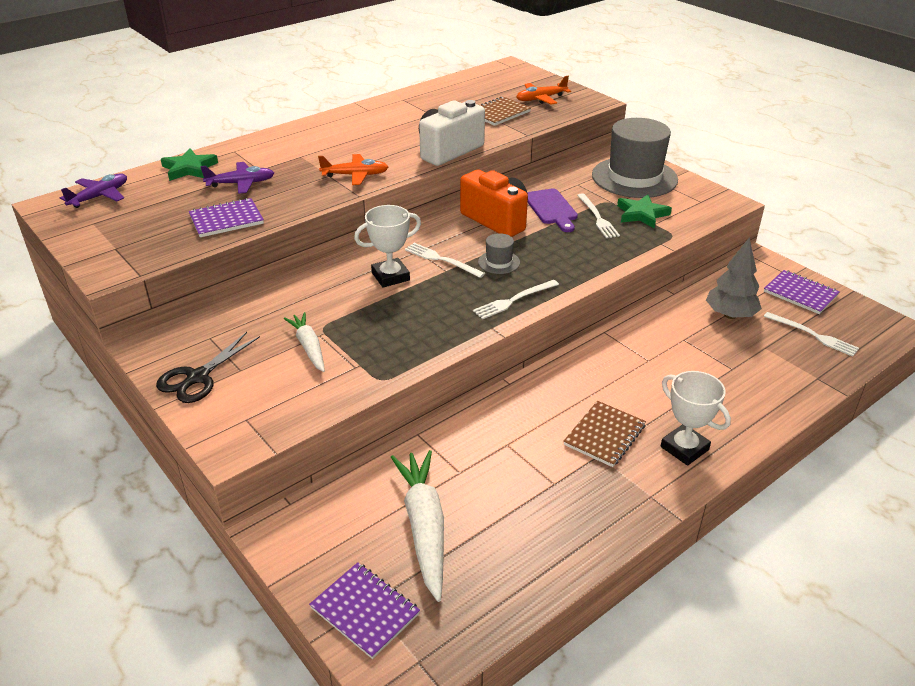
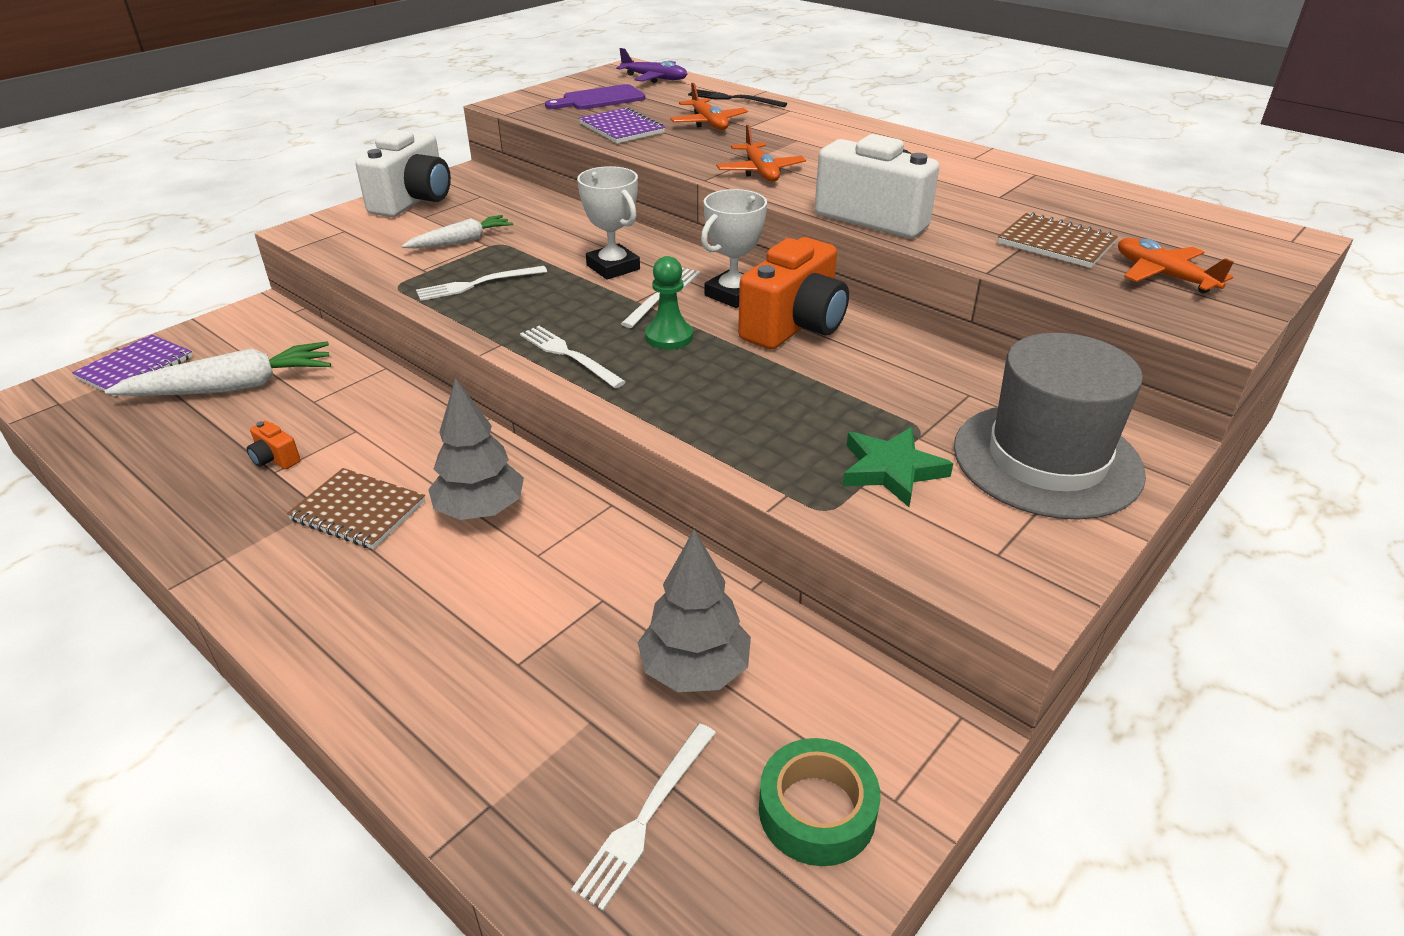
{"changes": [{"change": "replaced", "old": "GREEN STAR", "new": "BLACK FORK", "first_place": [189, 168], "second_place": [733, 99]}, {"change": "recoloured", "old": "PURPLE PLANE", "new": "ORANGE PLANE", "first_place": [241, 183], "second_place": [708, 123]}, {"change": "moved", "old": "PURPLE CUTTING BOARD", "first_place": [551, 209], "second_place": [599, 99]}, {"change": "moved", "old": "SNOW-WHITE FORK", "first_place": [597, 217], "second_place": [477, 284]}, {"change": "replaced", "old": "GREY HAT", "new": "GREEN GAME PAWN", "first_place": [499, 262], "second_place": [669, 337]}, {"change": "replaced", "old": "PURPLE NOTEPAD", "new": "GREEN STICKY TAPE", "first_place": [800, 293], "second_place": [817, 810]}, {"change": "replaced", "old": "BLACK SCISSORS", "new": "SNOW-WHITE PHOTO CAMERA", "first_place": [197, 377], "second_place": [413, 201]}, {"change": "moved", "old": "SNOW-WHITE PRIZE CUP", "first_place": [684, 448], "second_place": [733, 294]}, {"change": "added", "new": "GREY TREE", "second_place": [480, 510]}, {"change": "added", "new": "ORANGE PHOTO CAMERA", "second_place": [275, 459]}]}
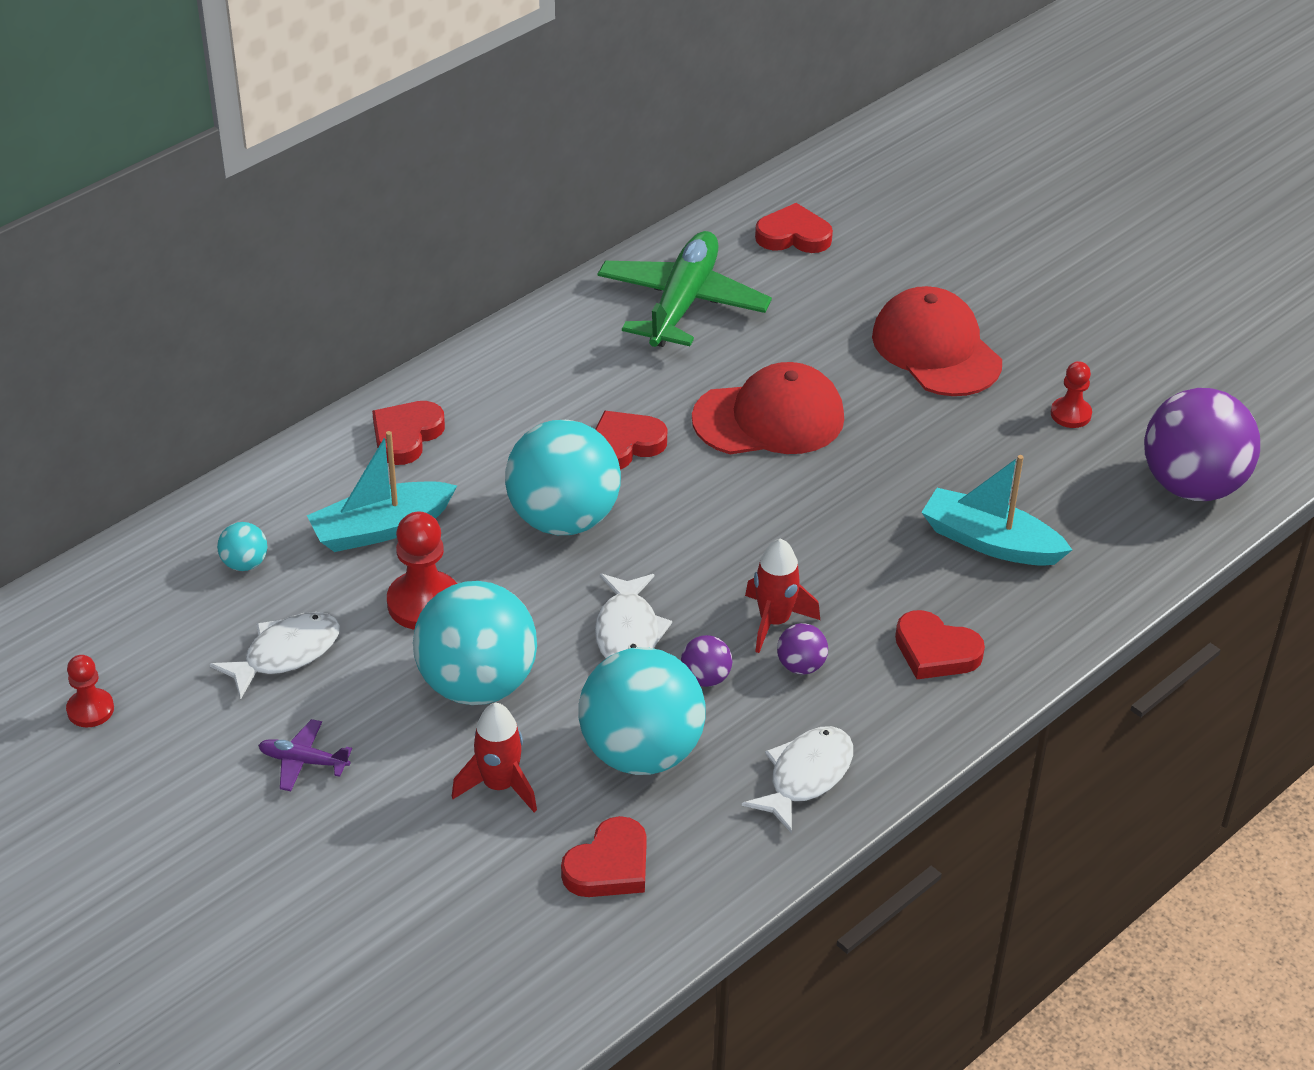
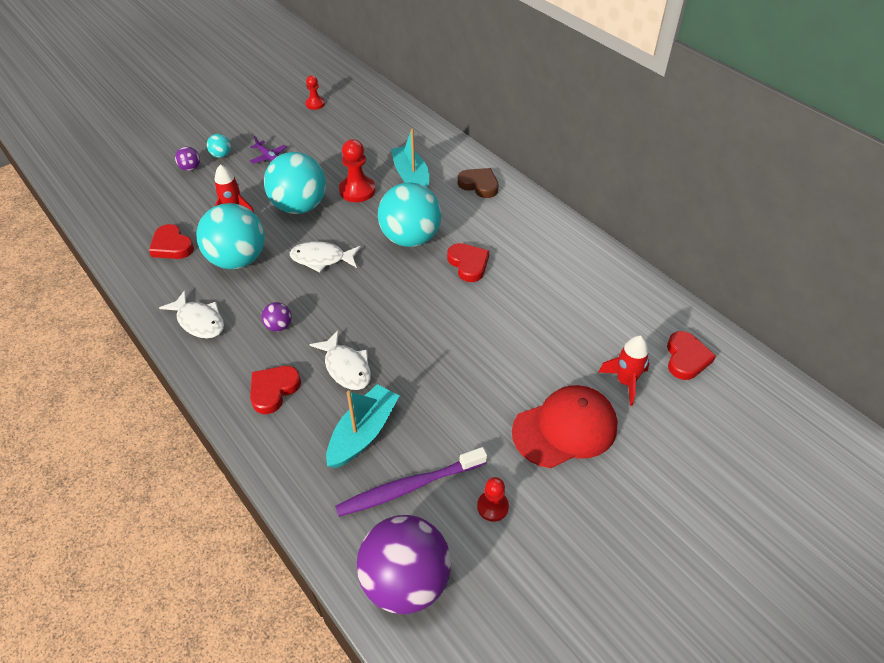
{"changes": [{"change": "removed", "old": "GREEN PLANE", "first_place": [682, 303]}, {"change": "removed", "old": "RED PEAKED CAP", "first_place": [769, 418]}, {"change": "recoloured", "old": "RED LOVE HEART", "new": "RUSSET LOVE HEART", "first_place": [406, 436], "second_place": [479, 185]}, {"change": "moved", "old": "TEAL SPHERE", "first_place": [245, 563], "second_place": [221, 155]}, {"change": "moved", "old": "RED SPACESHIP", "first_place": [774, 621], "second_place": [625, 382]}, {"change": "moved", "old": "SNOW-WHITE TOY FISH", "first_place": [285, 654], "second_place": [346, 367]}, {"change": "moved", "old": "PURPLE SPHERE", "first_place": [705, 678], "second_place": [190, 168]}, {"change": "turned", "old": "PURPLE PLANE", "first_place": [303, 761], "second_place": [268, 157], "degrees": 120}, {"change": "added", "new": "PURPLE DENTAL BRUSH", "second_place": [409, 487]}]}
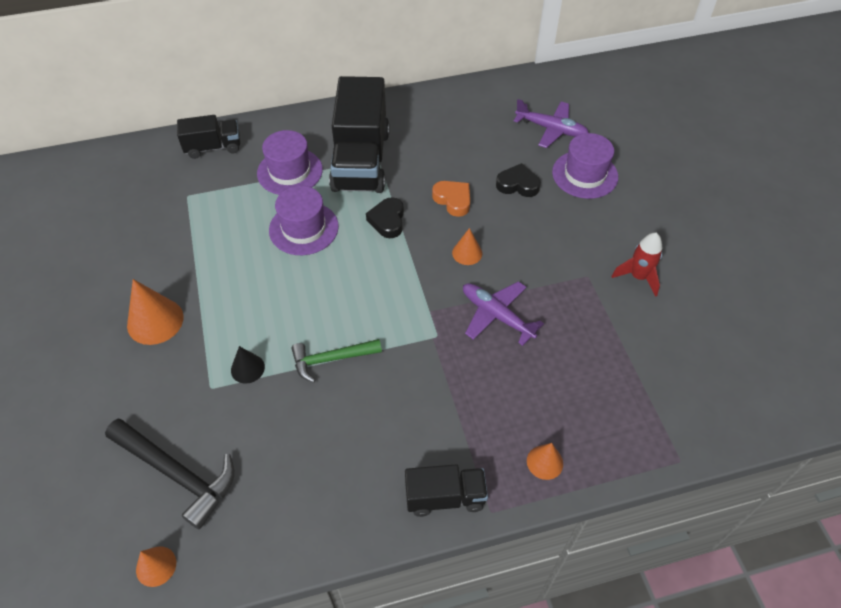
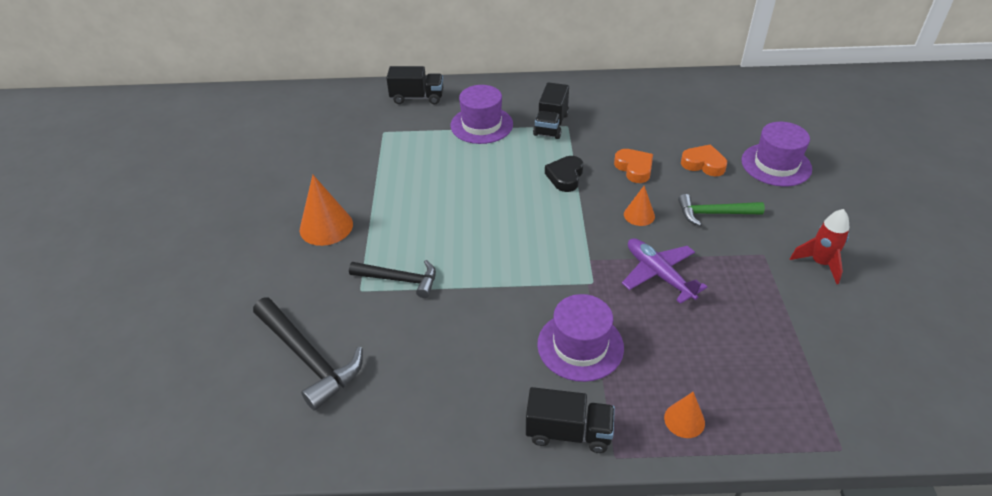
{"changes": [{"change": "resized", "old": "BLACK TOY TRUCK", "first_place": [361, 161], "second_place": [551, 125], "factor": 0.53}, {"change": "removed", "old": "PURPLE PLANE", "first_place": [551, 129]}, {"change": "recoloured", "old": "BLACK LOVE HEART", "new": "ORANGE LOVE HEART", "first_place": [518, 184], "second_place": [703, 164]}, {"change": "moved", "old": "PURPLE HAT", "first_place": [303, 228], "second_place": [580, 346]}, {"change": "moved", "old": "GREEN CARPENTER'S HAMMER", "first_place": [331, 359], "second_place": [714, 213]}, {"change": "replaced", "old": "BLACK CONE", "new": "BLACK CARPENTER'S HAMMER", "first_place": [247, 368], "second_place": [399, 280]}, {"change": "removed", "old": "ORANGE CONE", "first_place": [156, 566]}]}
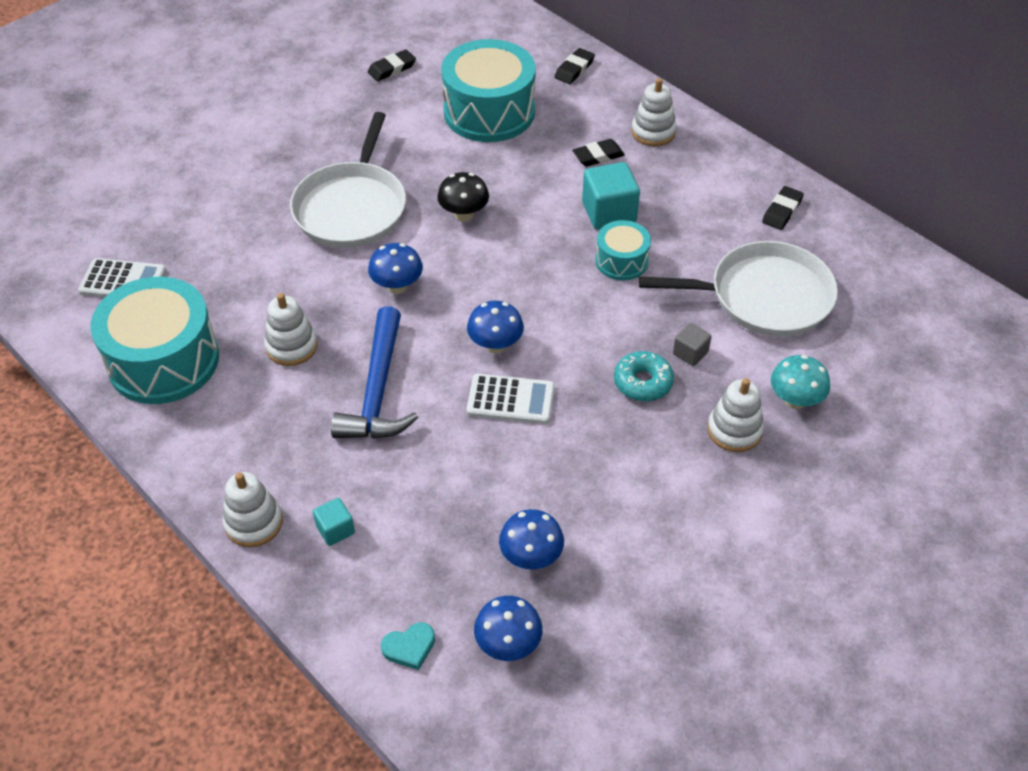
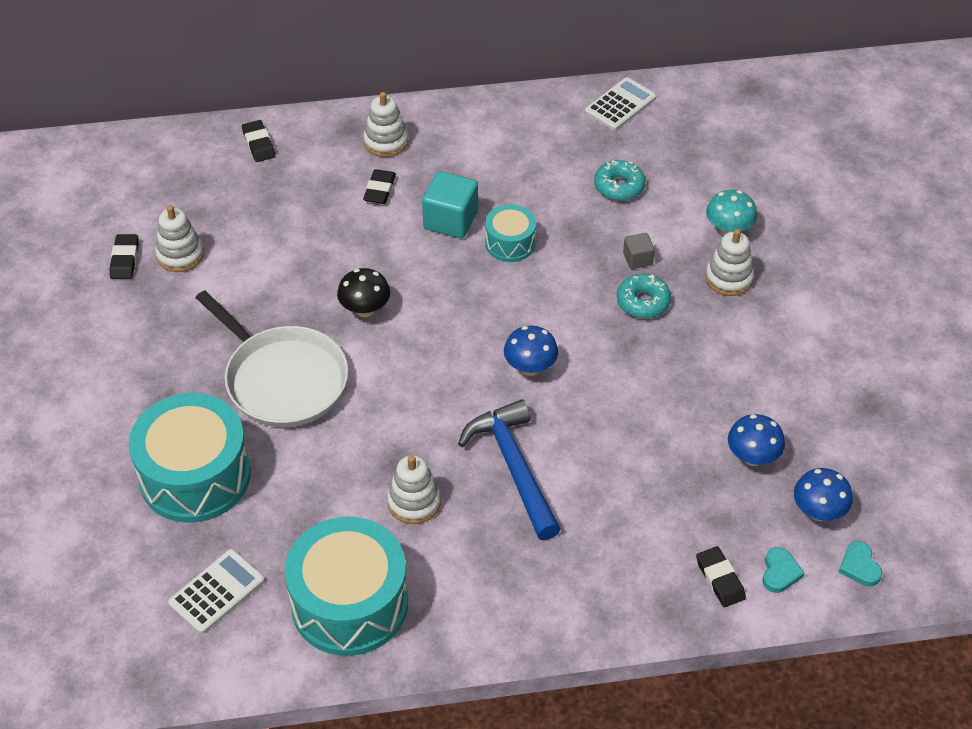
{"changes": [{"change": "moved", "old": "TEAL TOY DRUM", "first_place": [489, 112], "second_place": [195, 476]}, {"change": "moved", "old": "BLACK ERASER", "first_place": [782, 211], "second_place": [720, 579]}, {"change": "replaced", "old": "SNOW-WHITE PAN", "new": "TEAL DOUGHNUT", "first_place": [763, 296], "second_place": [619, 186]}, {"change": "removed", "old": "COBALT TOADSTOOL", "first_place": [397, 286]}, {"change": "turned", "old": "COBALT CARPENTER'S HAMMER", "first_place": [378, 390], "second_place": [514, 467], "degrees": -150}, {"change": "moved", "old": "SNOW-WHITE POCKET CALCULATOR", "first_place": [510, 400], "second_place": [620, 105]}, {"change": "moved", "old": "SNOW-WHITE RING STACKER", "first_place": [253, 523], "second_place": [180, 255]}, {"change": "removed", "old": "TEAL SOLID CUBE", "first_place": [335, 530]}, {"change": "added", "new": "TEAL LOVE HEART", "second_place": [859, 566]}]}
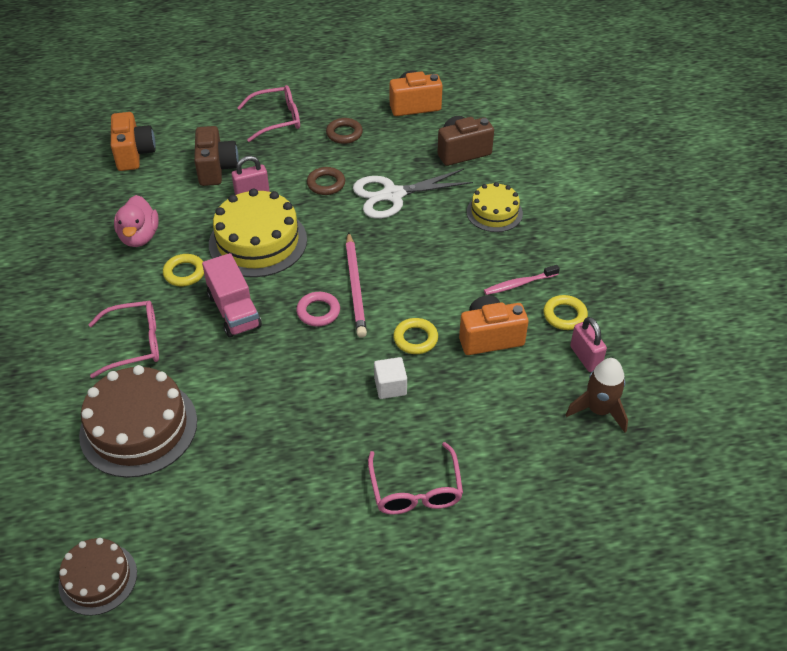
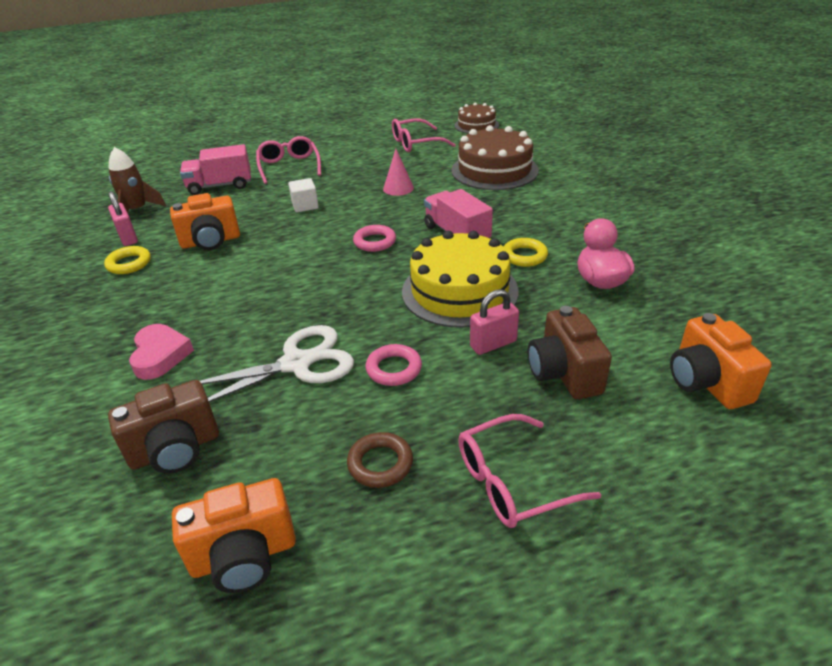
{"changes": [{"change": "recoloured", "old": "RUSSET HOOP", "new": "ROSE-PINK HOOP", "first_place": [326, 184], "second_place": [394, 369]}, {"change": "replaced", "old": "GOLDEN GATEAU", "new": "ROSE-PINK LOVE HEART", "first_place": [494, 212], "second_place": [160, 355]}, {"change": "removed", "old": "ROSE-PINK LEAD PENCIL", "first_place": [355, 287]}, {"change": "removed", "old": "ROSE-PINK DENTAL BRUSH", "first_place": [519, 284]}, {"change": "moved", "old": "ROSE-PINK GLASSES", "first_place": [134, 344], "second_place": [416, 143]}, {"change": "removed", "old": "GOLDEN HOOP", "first_place": [415, 339]}, {"change": "added", "new": "ROSE-PINK TOY TRUCK", "second_place": [220, 186]}, {"change": "added", "new": "ROSE-PINK CONE", "second_place": [398, 188]}]}
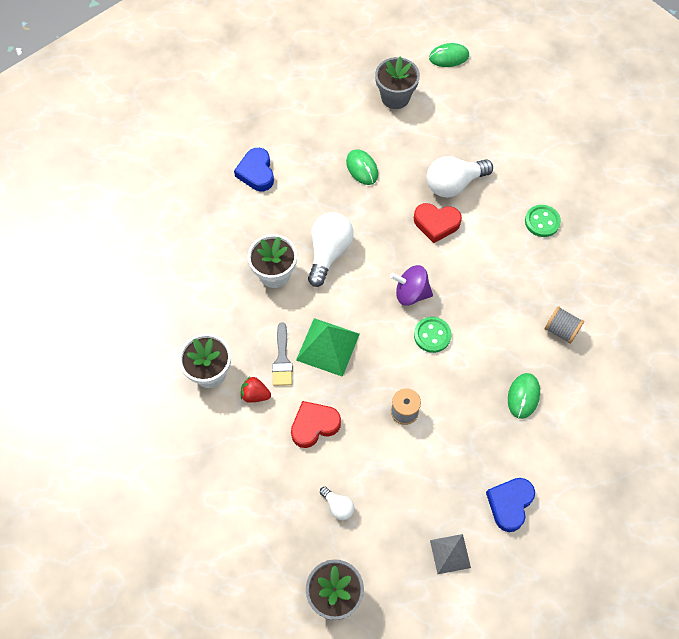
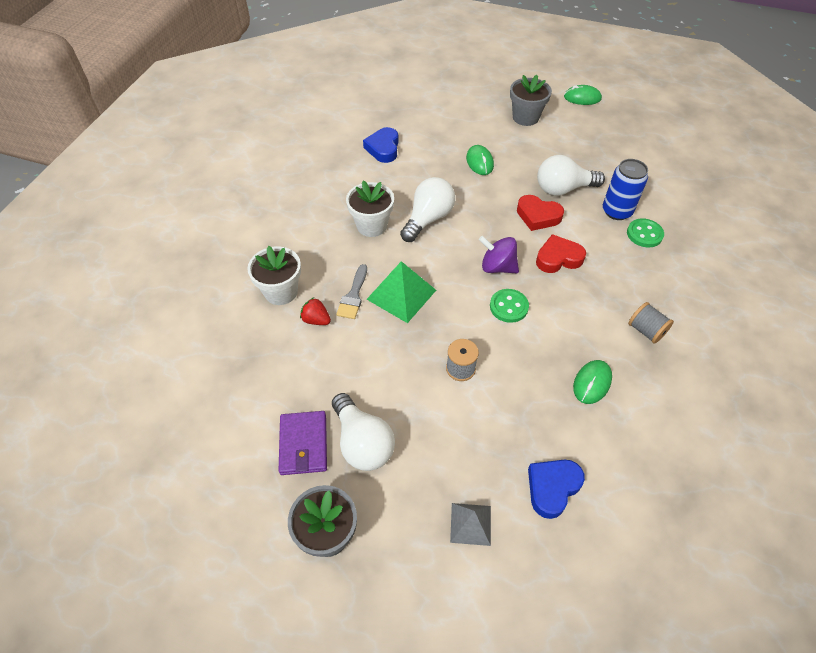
{"changes": [{"change": "moved", "old": "RED LOVE HEART", "first_place": [314, 425], "second_place": [558, 258]}, {"change": "resized", "old": "SNOW-WHITE LIGHT BULB", "first_place": [338, 506], "second_place": [362, 443], "factor": 2.02}, {"change": "added", "new": "COBALT CAN", "second_place": [617, 211]}, {"change": "added", "new": "PURPLE WALLET", "second_place": [303, 444]}]}
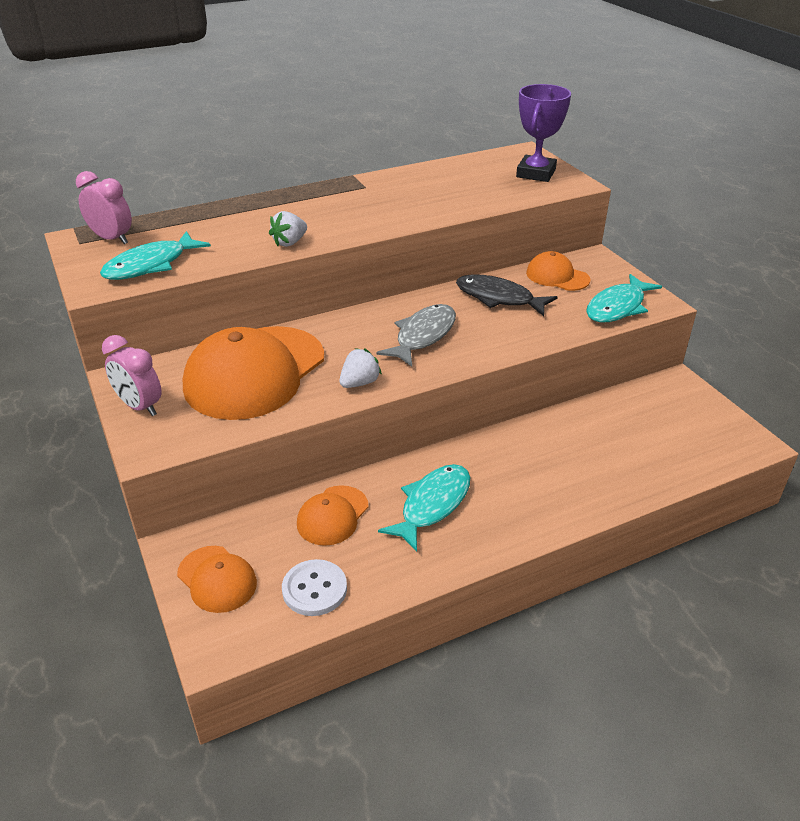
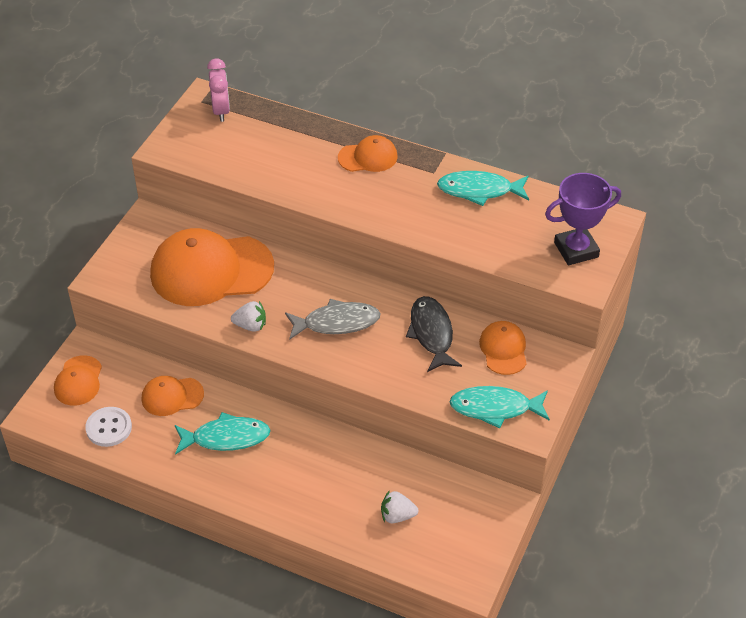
{"changes": [{"change": "moved", "old": "SNOW-WHITE BERRY", "first_place": [289, 242], "second_place": [397, 516]}, {"change": "moved", "old": "TEAL TOY FISH", "first_place": [151, 265], "second_place": [479, 190]}, {"change": "removed", "old": "ROSE-PINK CLOCK", "first_place": [139, 406]}, {"change": "added", "new": "ORANGE PEAKED CAP", "second_place": [368, 157]}]}
